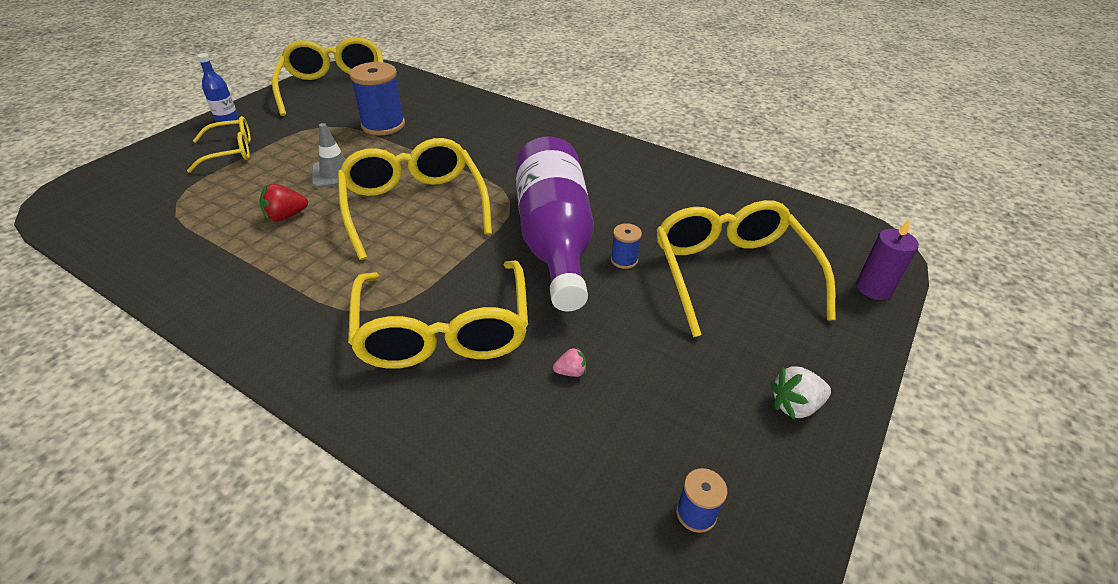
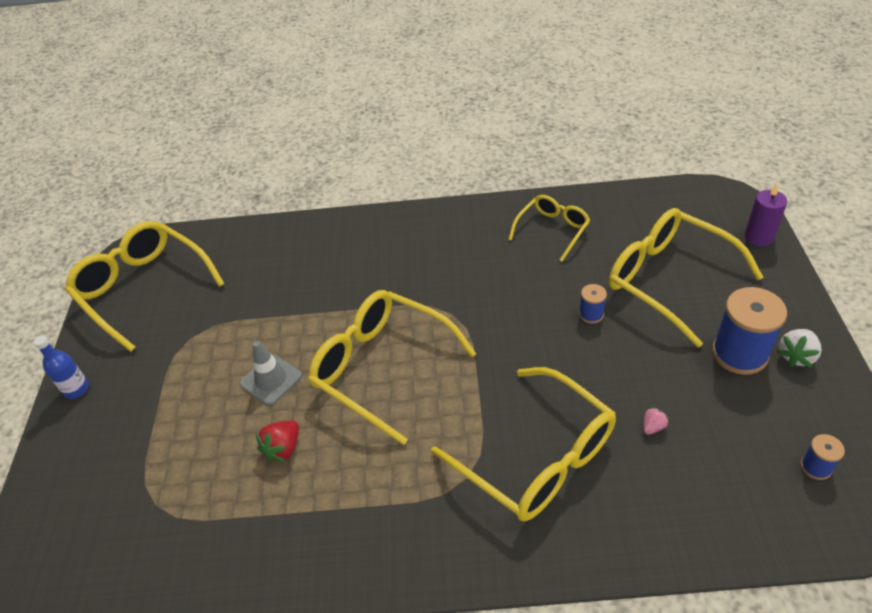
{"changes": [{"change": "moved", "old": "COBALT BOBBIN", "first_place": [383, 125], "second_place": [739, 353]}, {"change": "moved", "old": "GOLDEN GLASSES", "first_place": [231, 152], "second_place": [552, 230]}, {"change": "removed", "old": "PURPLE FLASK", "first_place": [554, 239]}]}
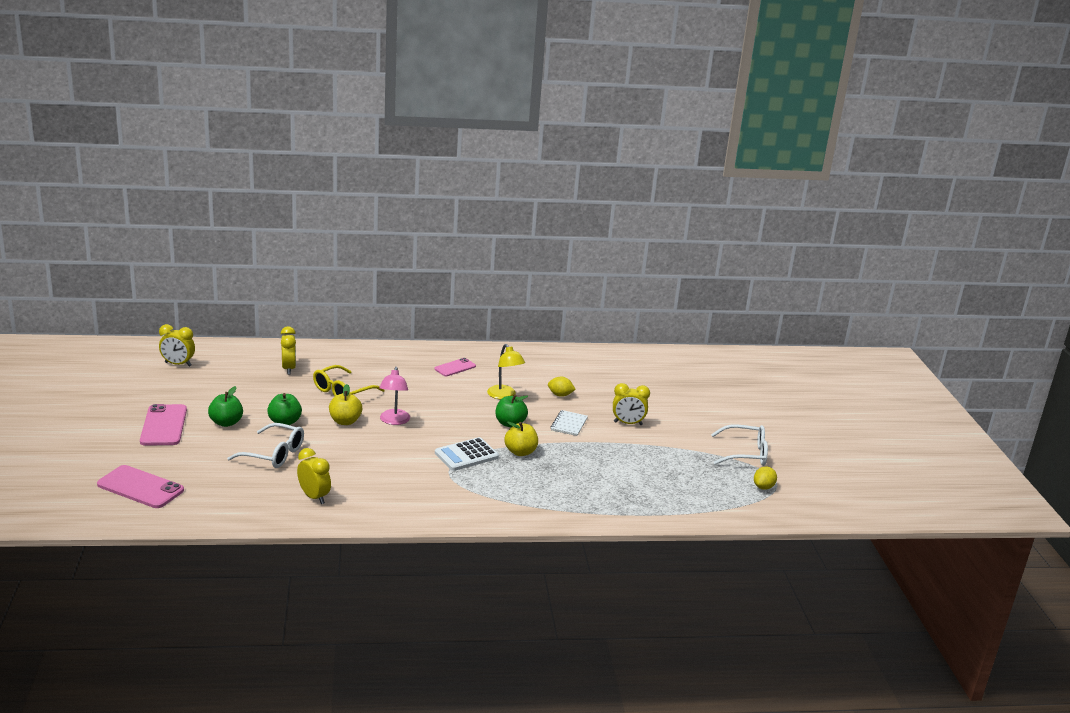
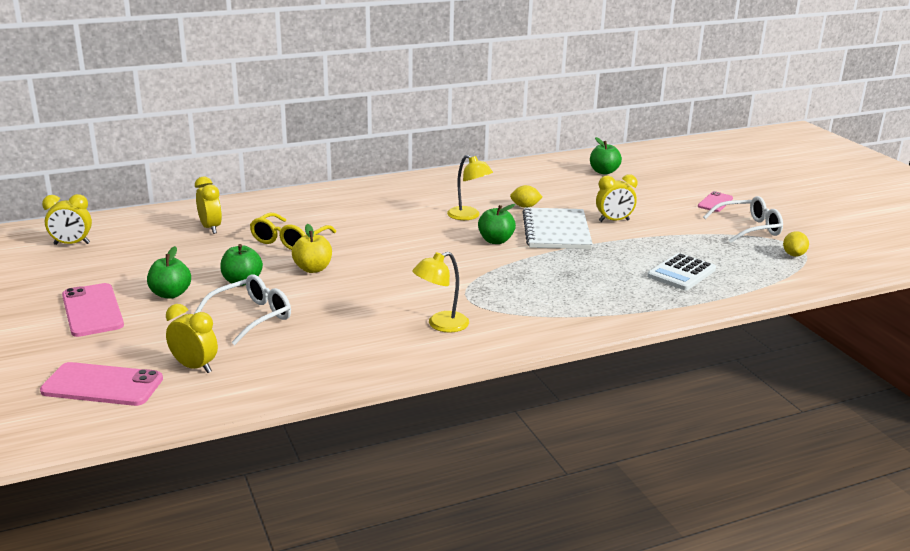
{"changes": [{"change": "moved", "old": "ROSE-PINK MOBILE PHONE", "first_place": [455, 367], "second_place": [715, 202]}, {"change": "removed", "old": "ROSE-PINK DESK LAMP", "first_place": [394, 421]}, {"change": "resized", "old": "SNOW-WHITE NOTEPAD", "first_place": [569, 424], "second_place": [556, 231], "factor": 1.94}, {"change": "removed", "old": "GOLDEN APPLE FRUIT", "first_place": [520, 452]}, {"change": "turned", "old": "SNOW-WHITE GLASSES", "first_place": [274, 454], "second_place": [252, 317], "degrees": -45}, {"change": "moved", "old": "SNOW-WHITE POCKET CALCULATOR", "first_place": [466, 455], "second_place": [681, 273]}, {"change": "moved", "old": "GOLDEN CLOCK", "first_place": [314, 497], "second_place": [194, 367]}, {"change": "added", "new": "GREEN APPLE FRUIT", "second_place": [603, 172]}, {"change": "added", "new": "GOLDEN DESK LAMP", "second_place": [441, 325]}]}
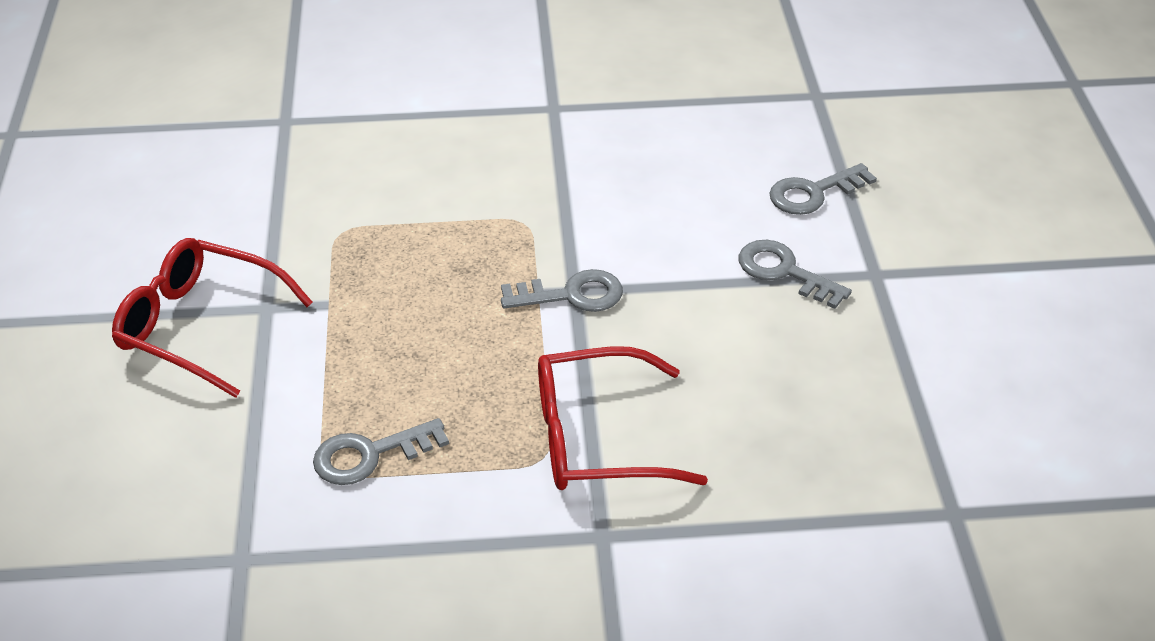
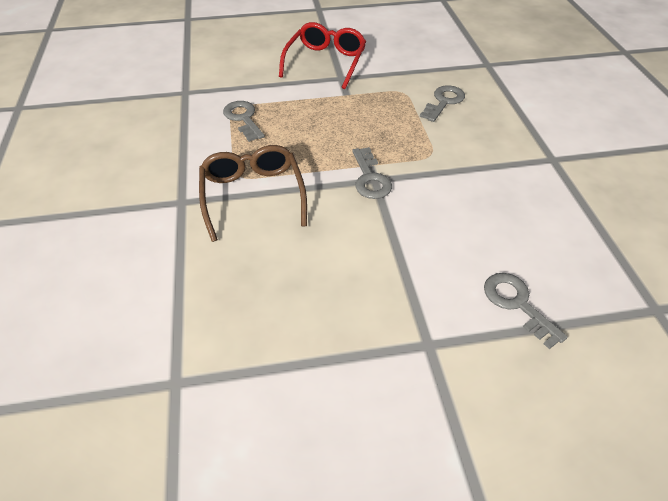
{"changes": [{"change": "moved", "old": "GREY KEY", "first_place": [784, 272], "second_place": [444, 102]}, {"change": "recoloured", "old": "RED GLASSES", "new": "RUSSET GLASSES", "first_place": [597, 438], "second_place": [253, 195]}]}
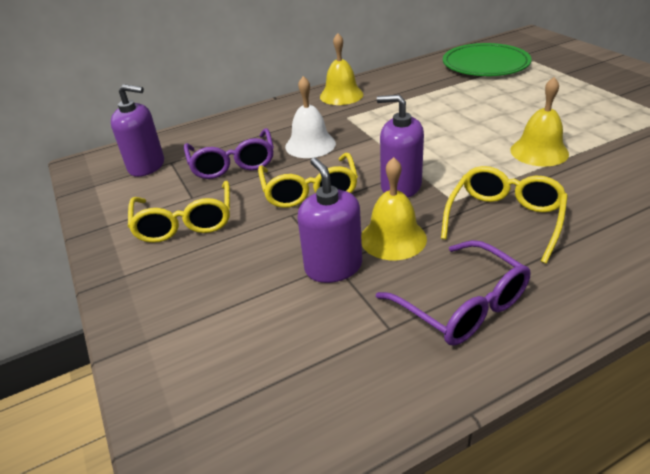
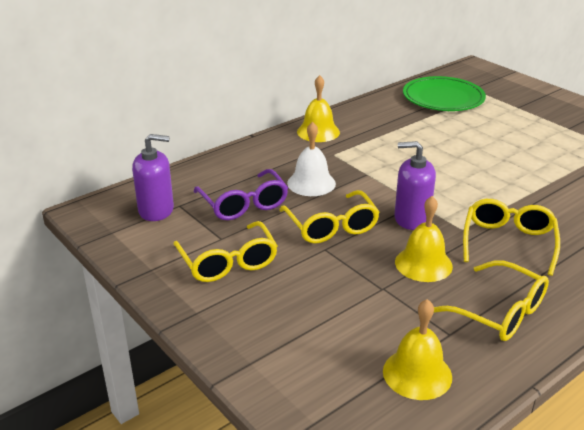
{"changes": [{"change": "moved", "old": "GOLDEN BELL", "first_place": [539, 151], "second_place": [417, 373]}, {"change": "removed", "old": "PURPLE SOAP DISPENSER", "first_place": [333, 267]}, {"change": "recoloured", "old": "PURPLE GLASSES", "new": "GOLDEN GLASSES", "first_place": [461, 305], "second_place": [498, 312]}]}
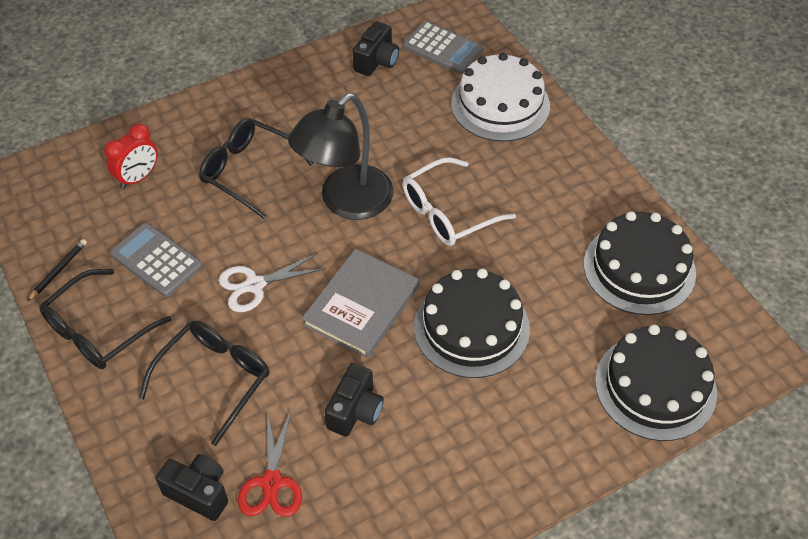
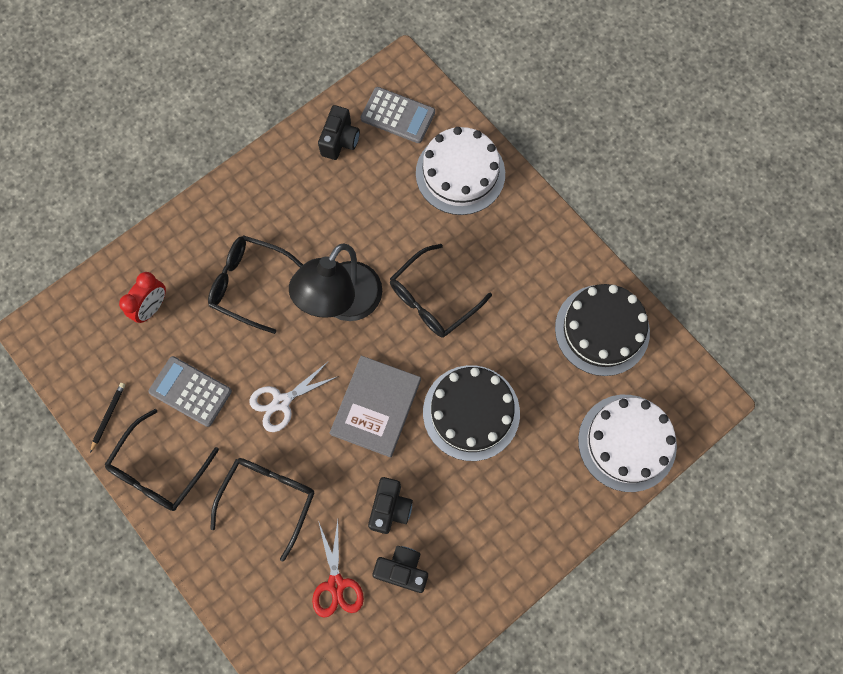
{"changes": [{"change": "recoloured", "old": "SNOW-WHITE GLASSES", "new": "BLACK GLASSES", "first_place": [448, 212], "second_place": [432, 299]}, {"change": "recoloured", "old": "BLACK GATEAU", "new": "SNOW-WHITE GATEAU", "first_place": [655, 386], "second_place": [627, 442]}, {"change": "moved", "old": "BLACK PHOTO CAMERA", "first_place": [199, 493], "second_place": [402, 570]}]}
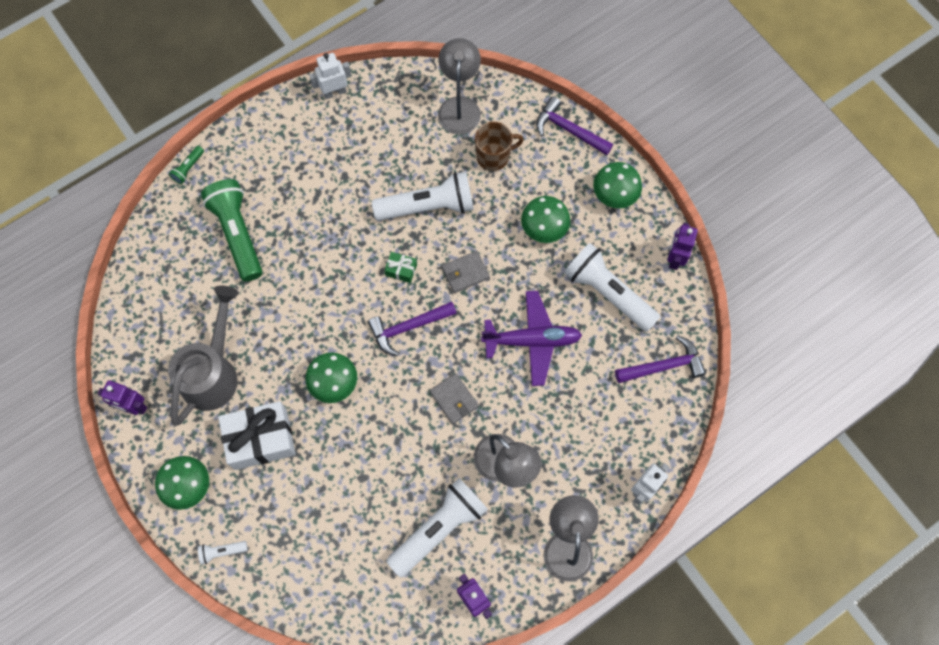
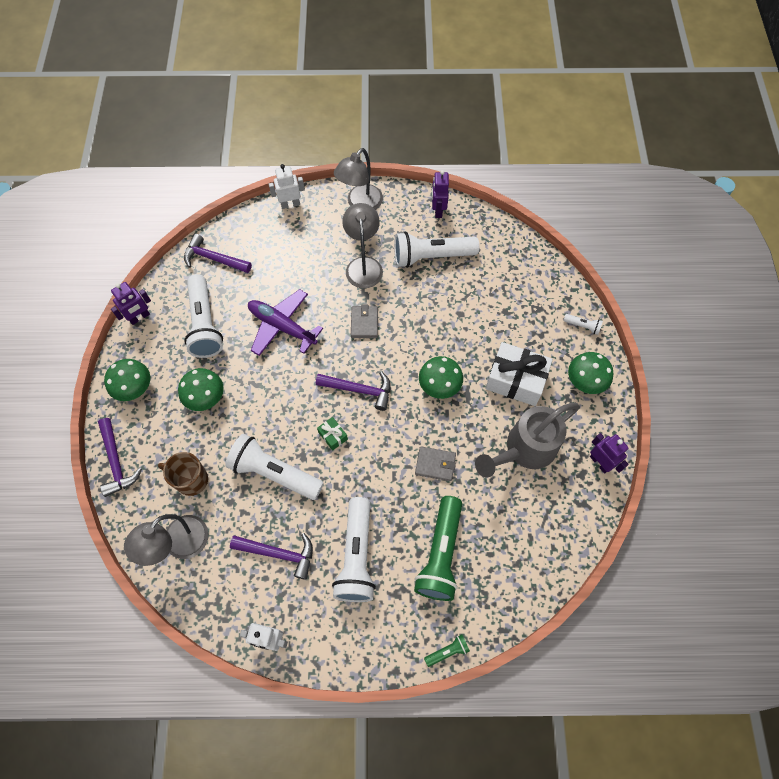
{"changes": [{"change": "moved", "old": "GREY WALLET", "first_place": [465, 273], "second_place": [435, 464]}, {"change": "added", "new": "SNOW-WHITE TORCH", "second_place": [356, 556]}, {"change": "added", "new": "PURPLE CARPENTER'S HAMMER", "second_place": [278, 553]}]}
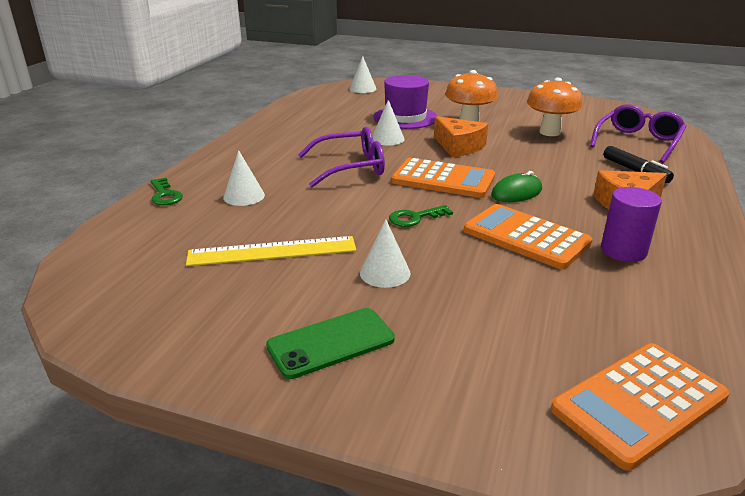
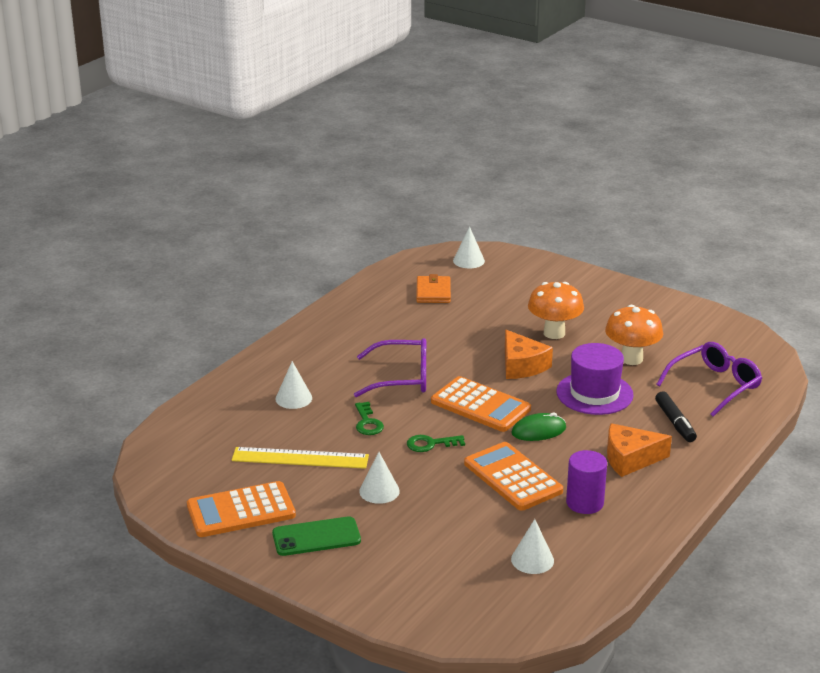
{"changes": [{"change": "moved", "old": "PURPLE HAT", "first_place": [405, 117], "second_place": [594, 393]}, {"change": "moved", "old": "SNOW-WHITE CONE", "first_place": [387, 139], "second_place": [532, 560]}, {"change": "moved", "old": "GREEN KEY", "first_place": [165, 195], "second_place": [367, 422]}, {"change": "moved", "old": "ORANGE POCKET CALCULATOR", "first_place": [639, 403], "second_place": [241, 511]}, {"change": "added", "new": "ORANGE WALLET", "second_place": [433, 292]}]}
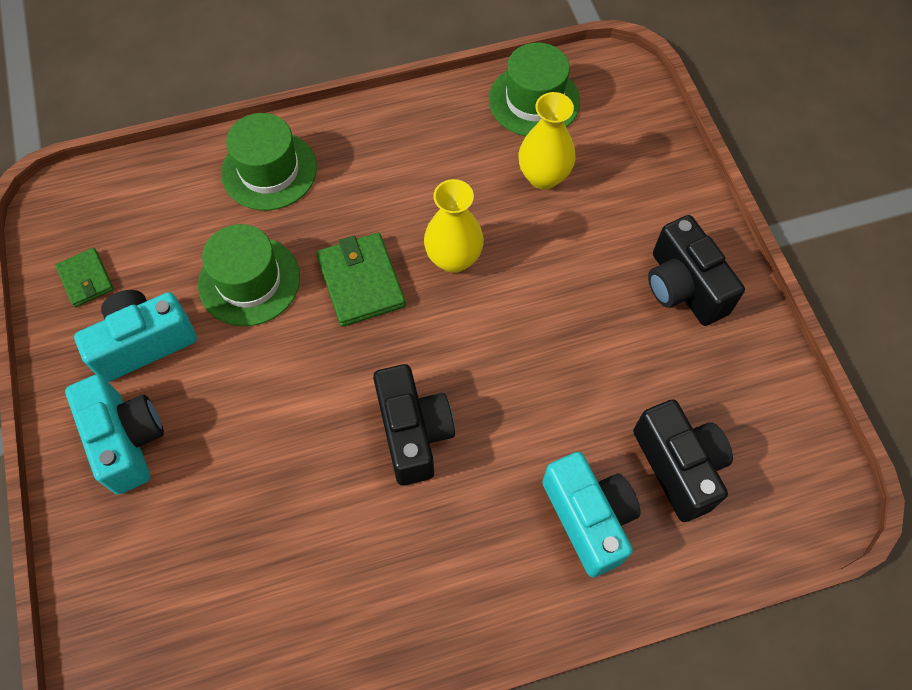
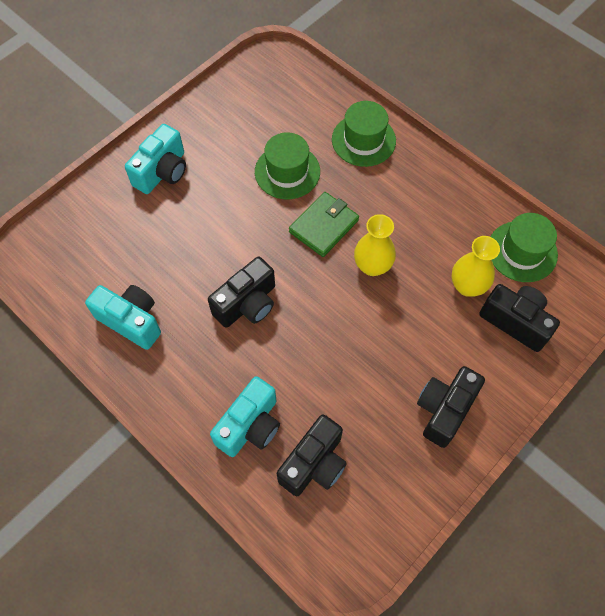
{"changes": [{"change": "removed", "old": "GREEN WALLET", "first_place": [86, 279]}, {"change": "moved", "old": "TEAL PHOTO CAMERA", "first_place": [144, 343], "second_place": [131, 321]}, {"change": "added", "new": "BLACK PHOTO CAMERA", "second_place": [515, 322]}]}
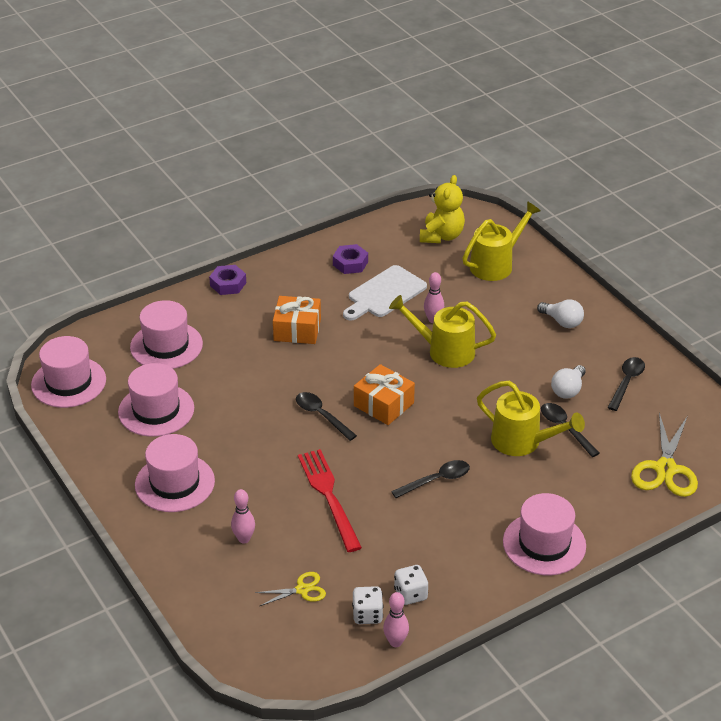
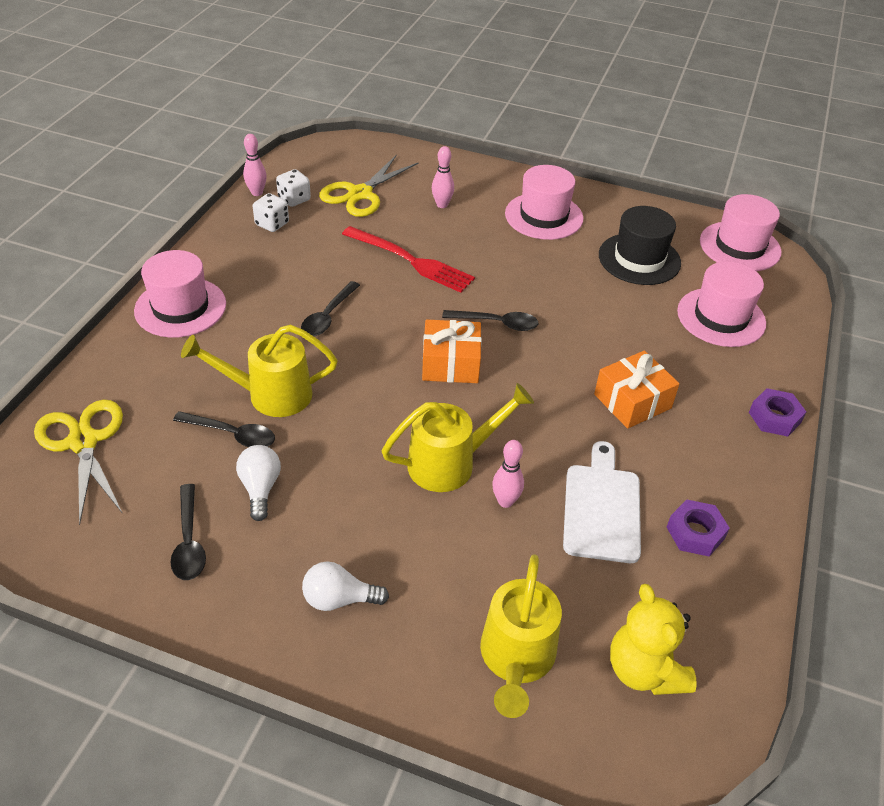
{"changes": [{"change": "recoloured", "old": "ROSE-PINK HAT", "new": "BLACK HAT", "first_place": [156, 410], "second_place": [639, 259]}, {"change": "resized", "old": "GOLDEN SCISSORS", "first_place": [302, 590], "second_place": [360, 194], "factor": 1.85}]}
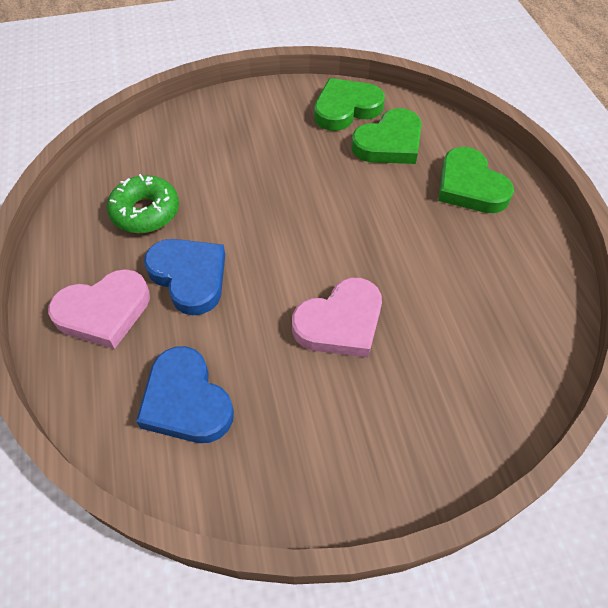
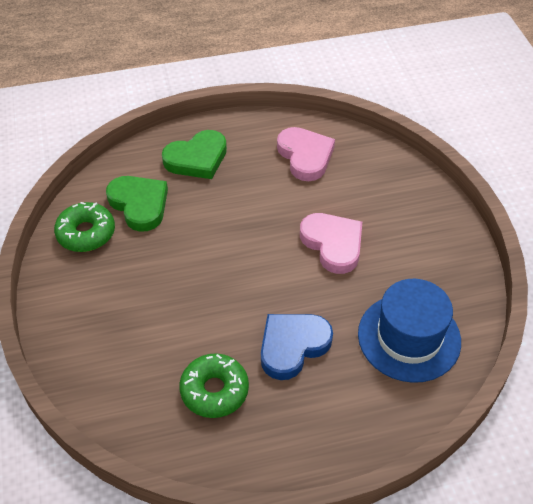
{"changes": [{"change": "replaced", "old": "GREEN LOVE HEART", "new": "GREEN DOUGHNUT", "first_place": [346, 108], "second_place": [86, 233]}, {"change": "moved", "old": "ROSE-PINK LOVE HEART", "first_place": [104, 311], "second_place": [305, 156]}, {"change": "replaced", "old": "COBALT LOVE HEART", "new": "COBALT HAT", "first_place": [186, 401], "second_place": [409, 337]}]}
